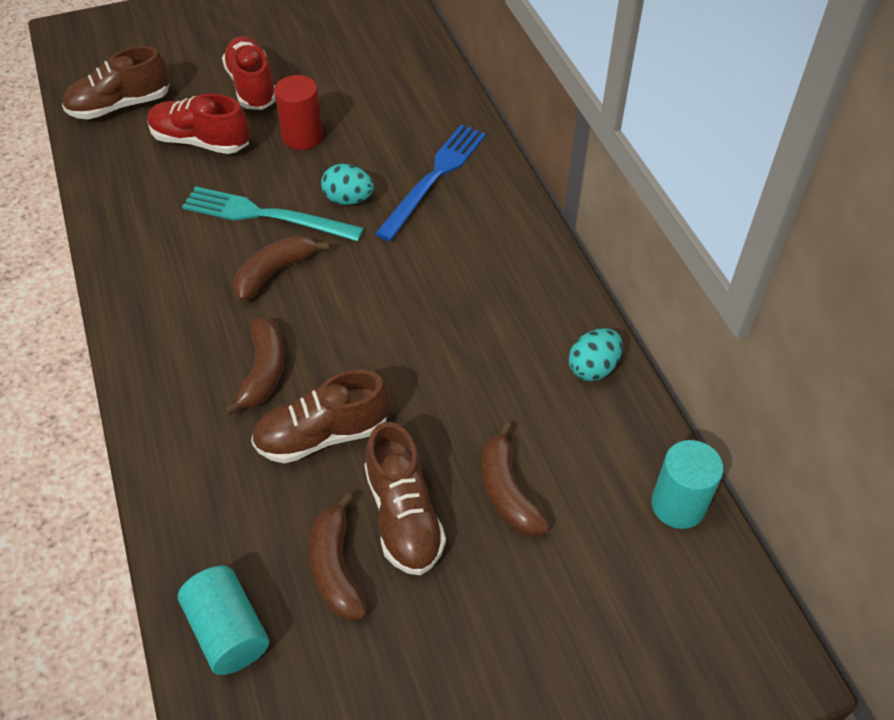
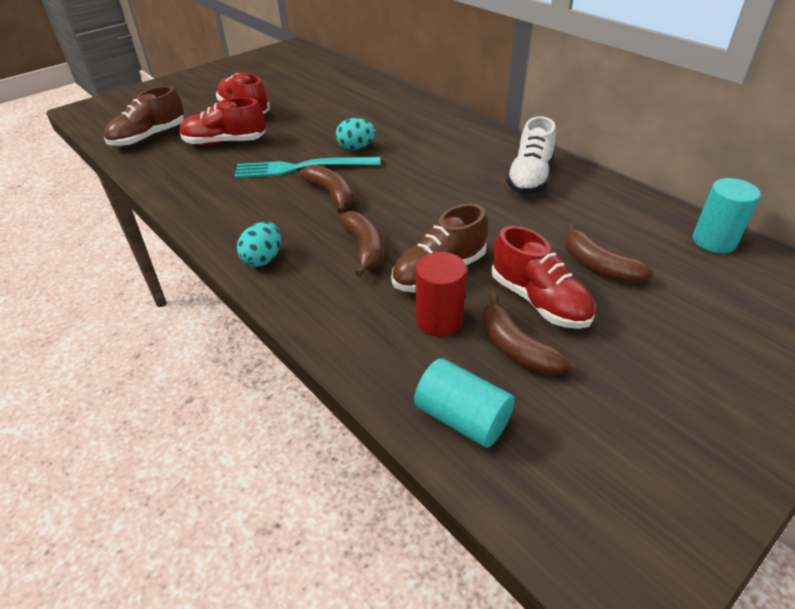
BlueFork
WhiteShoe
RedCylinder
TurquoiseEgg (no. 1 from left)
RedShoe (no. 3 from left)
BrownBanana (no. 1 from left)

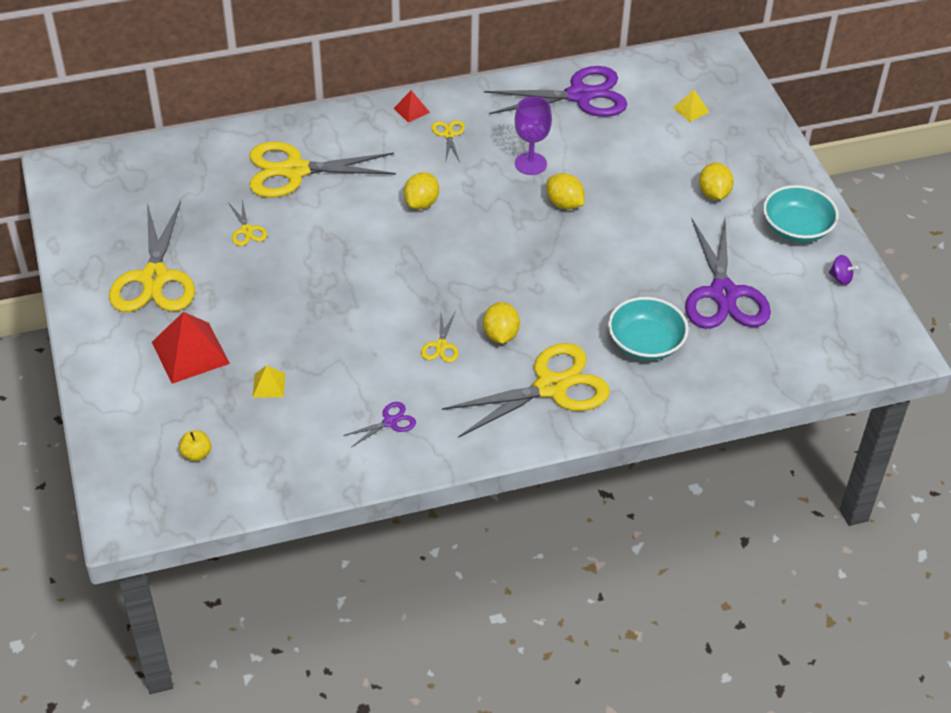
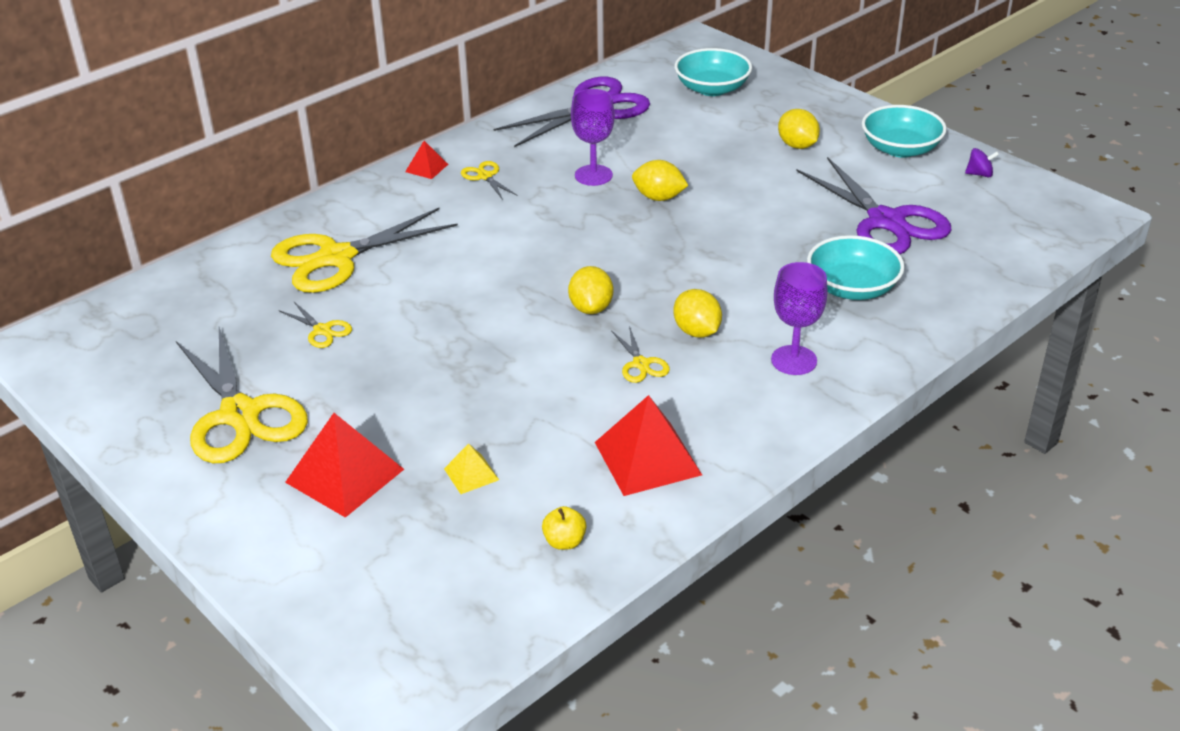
YellowApple
YellowLemon (no. 1 from left)
RedPyramid (no. 3 from left)
PurpleGoblet (no. 2 from left)
TurquoiseBowl (no. 1 from left)

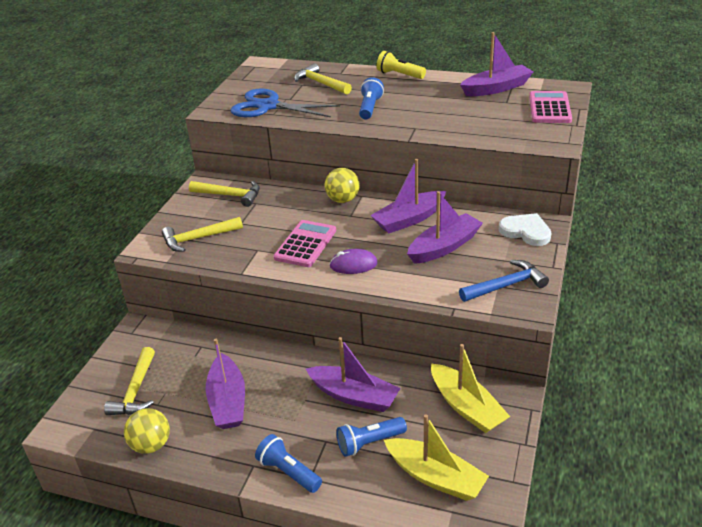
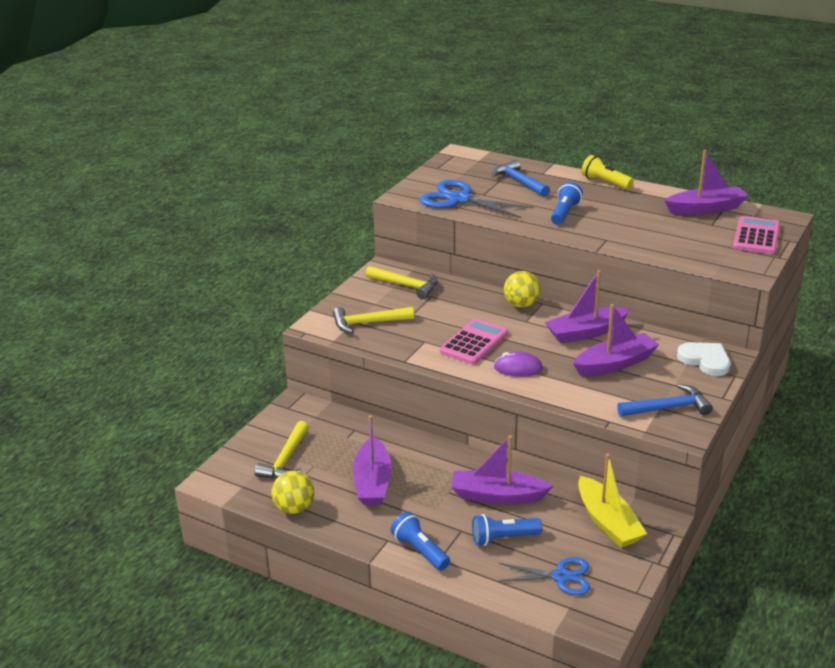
BlueScissors (no. 2 from left)
BlueHammer (no. 1 from left)
PurpleBoat (no. 2 from left)

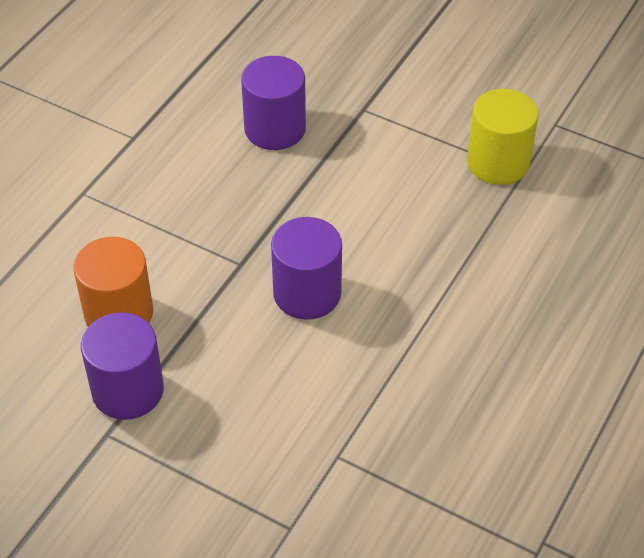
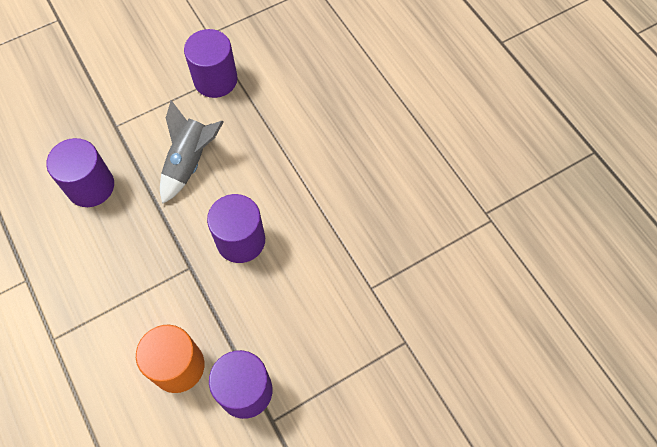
GreyRocket
PurpleCylinder (no. 2 from left)

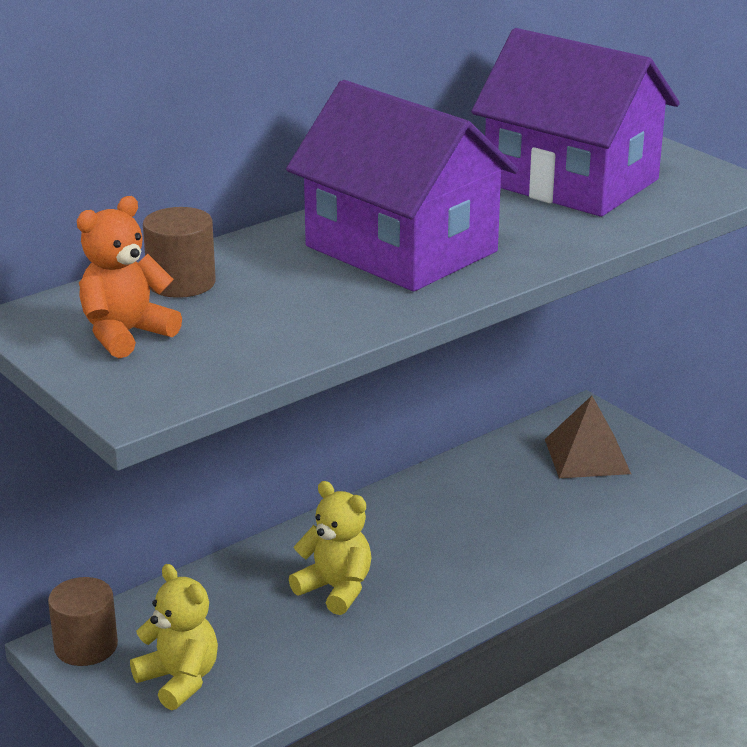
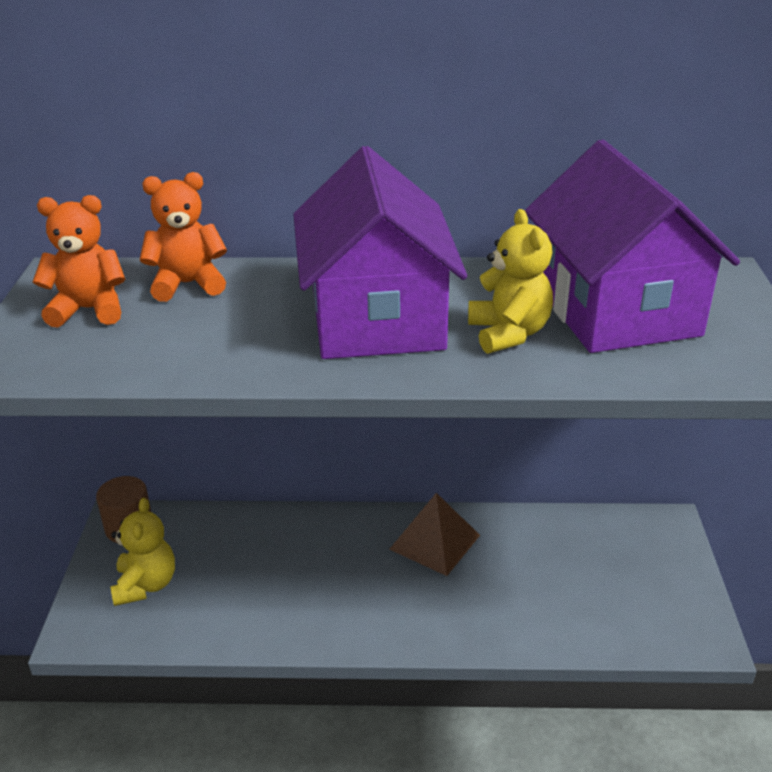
YellowTeddyBear (no. 2 from left)
BrownPyramid
OrangeTeddyBear (no. 2 from left)

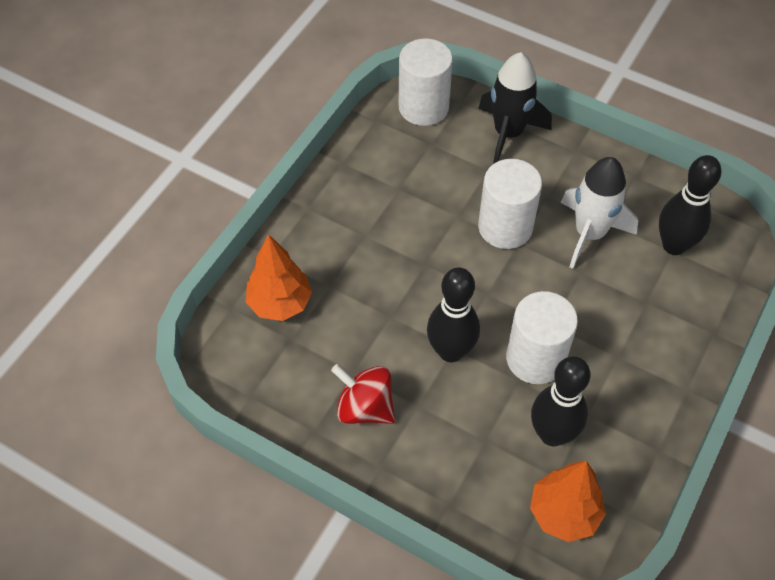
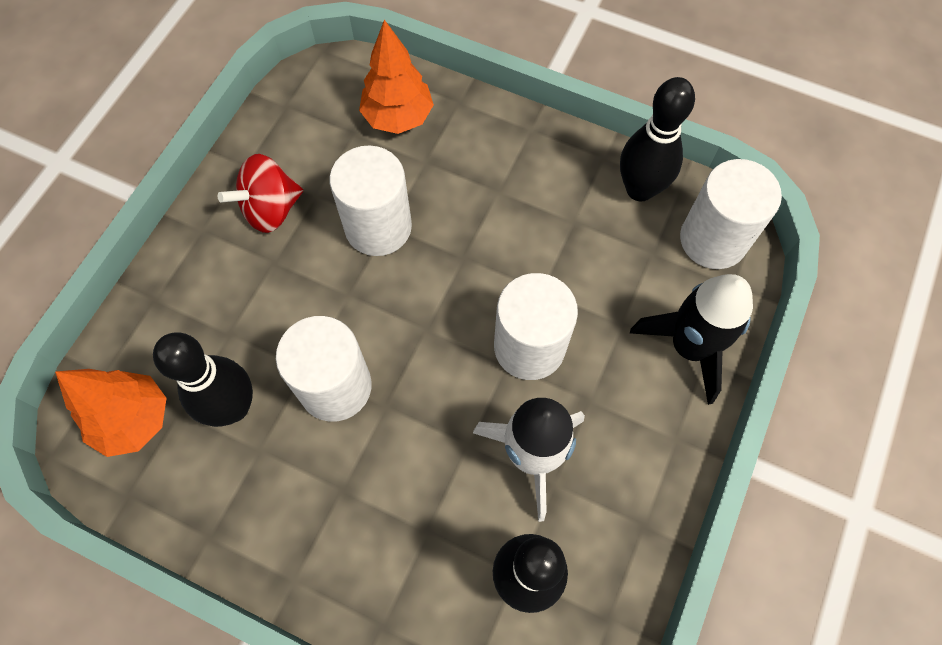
WhiteCylinder (no. 2 from left)
BlackBowlingPin (no. 3 from left)
RedSpinningTop

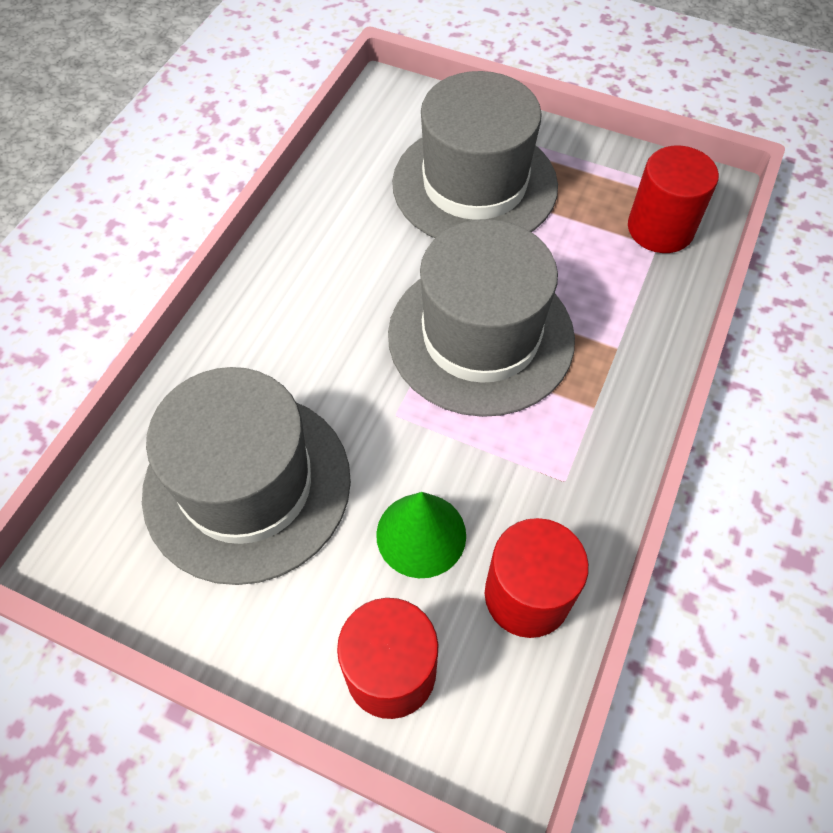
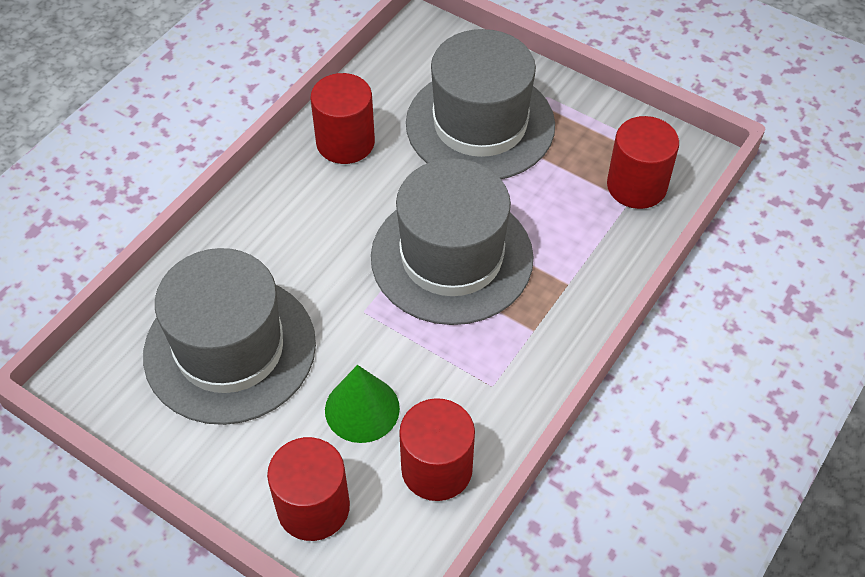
RedCylinder (no. 2 from left)

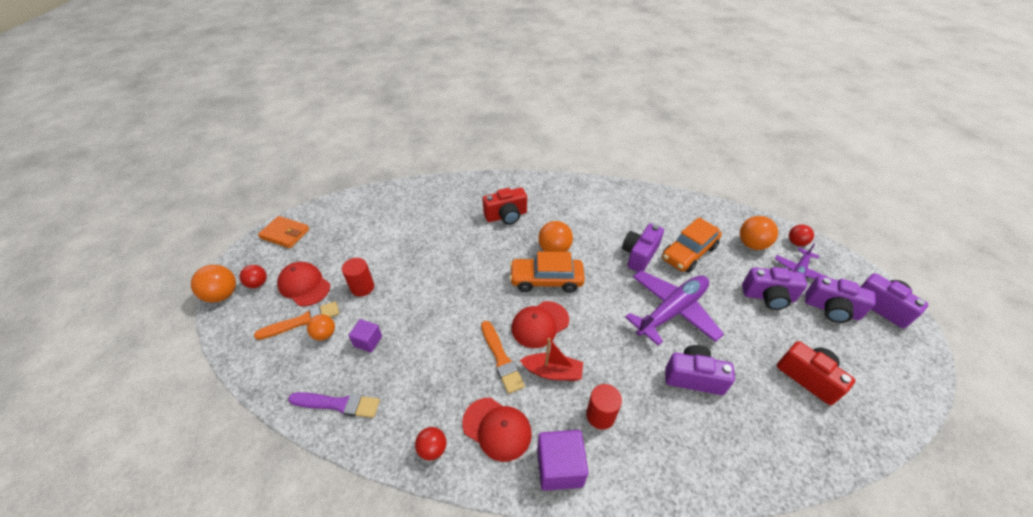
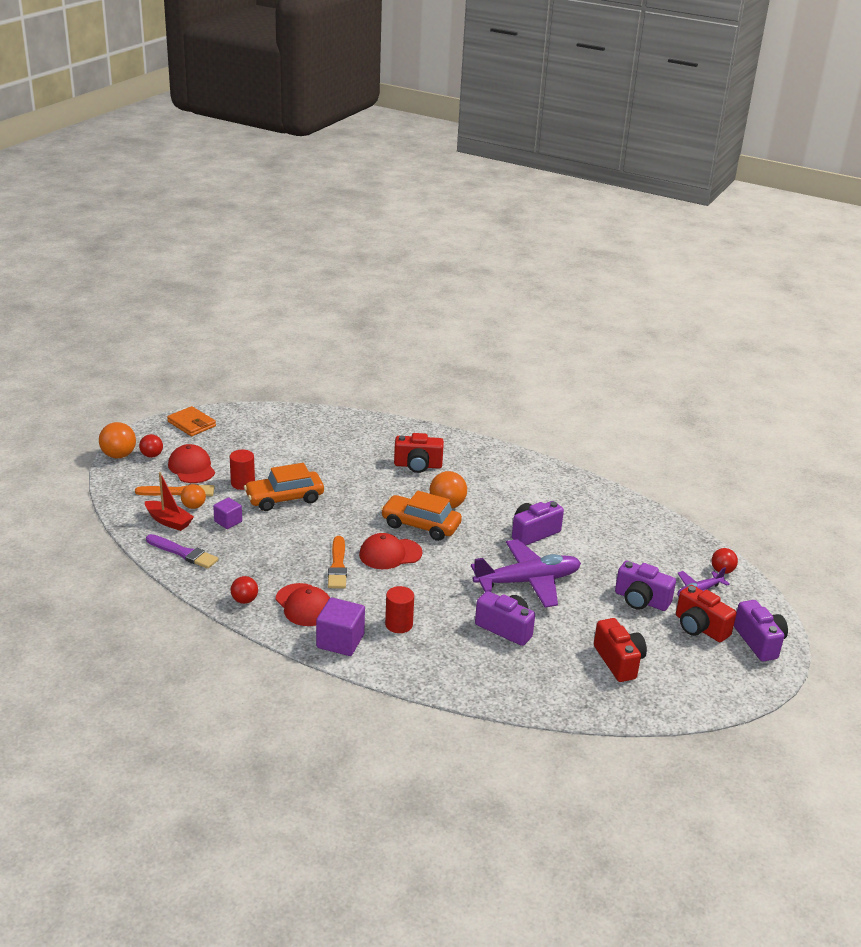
OrangeBall (no. 4 from left in the first image)
RedBoat
OrangeCar (no. 1 from left)
RedCamera (no. 3 from left)

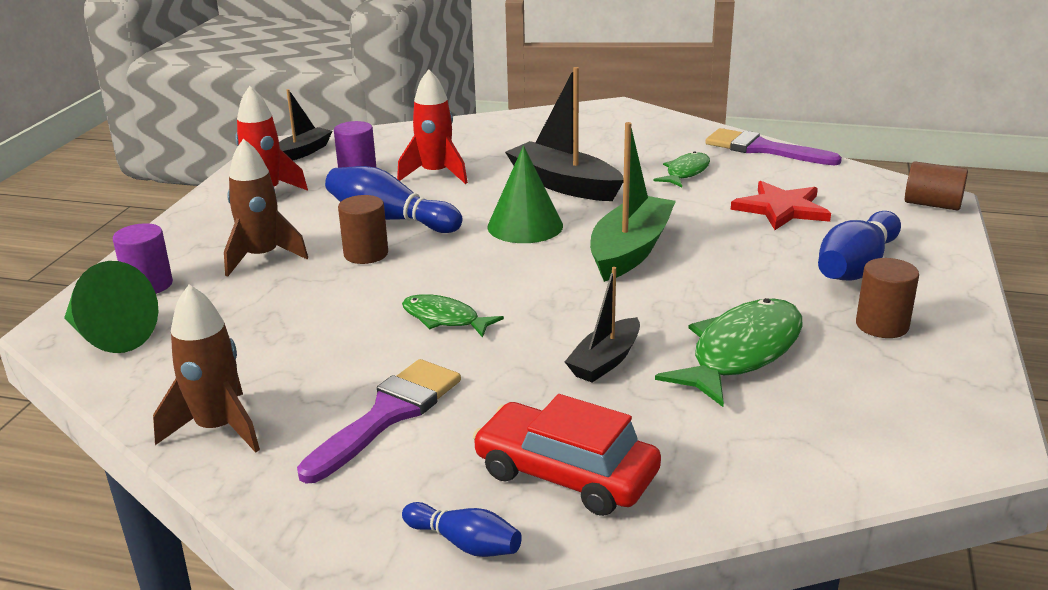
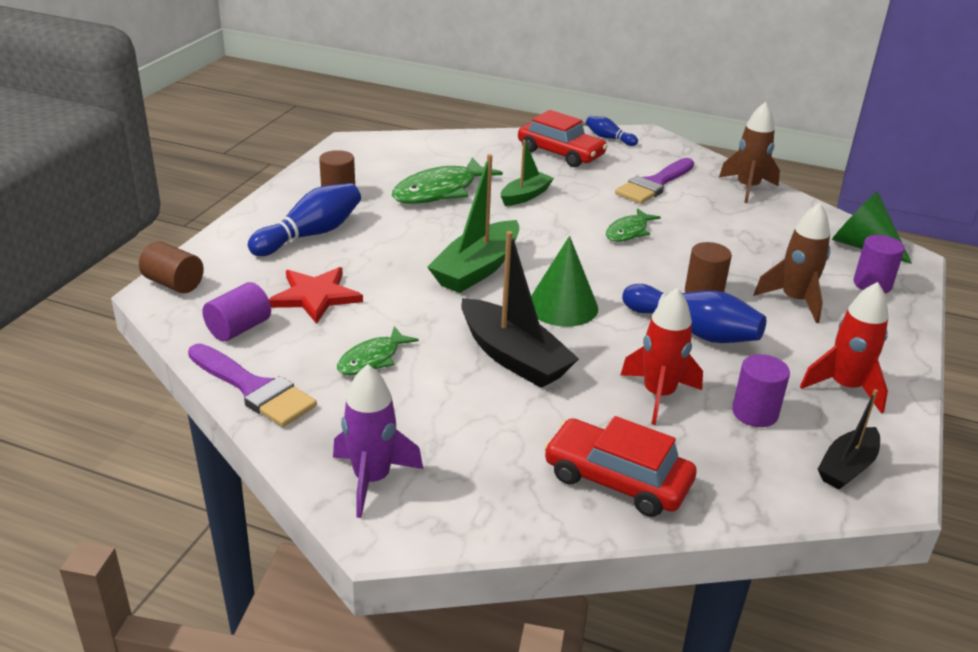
PurpleCylinder (no. 1 from left)
PurpleRocket
RedCar (no. 2 from left)
GreenBoat (no. 2 from left)
GreenFish (no. 3 from left)

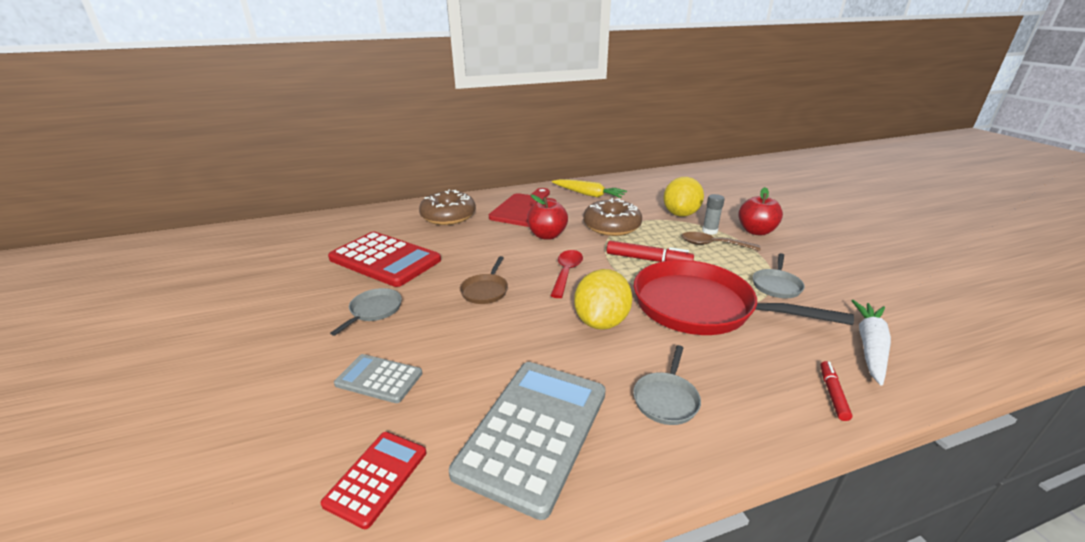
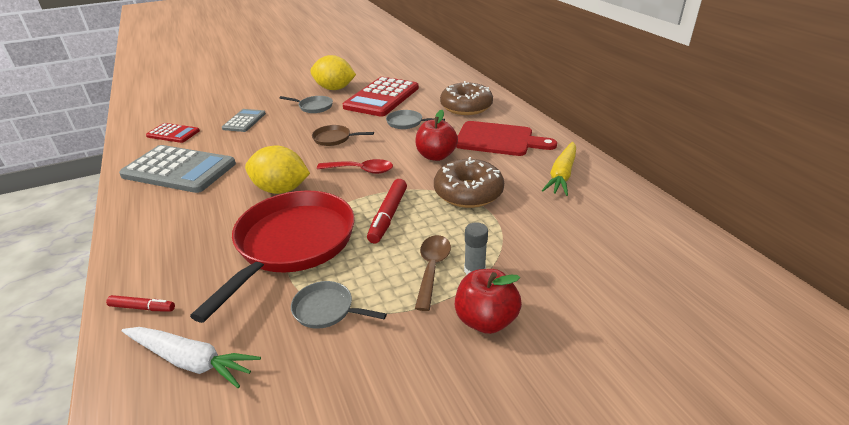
GreyPan (no. 3 from left)
YellowLemon (no. 2 from left)

